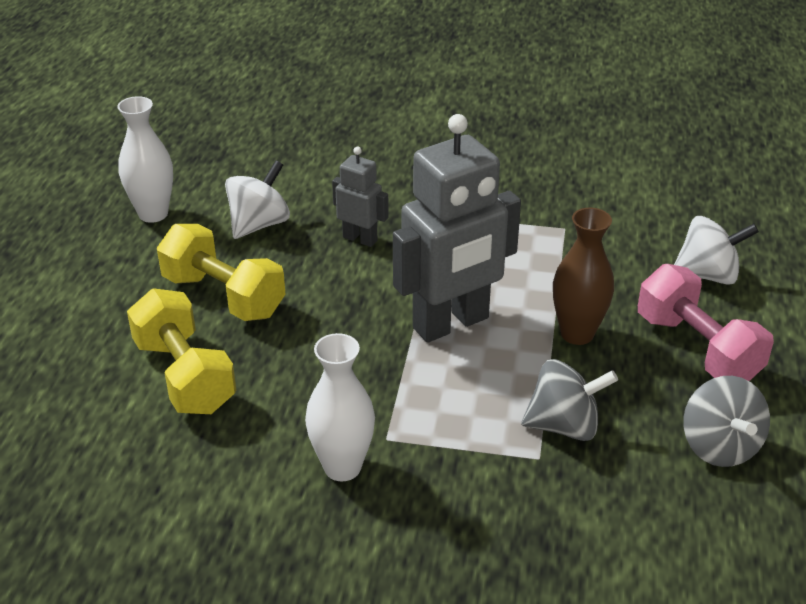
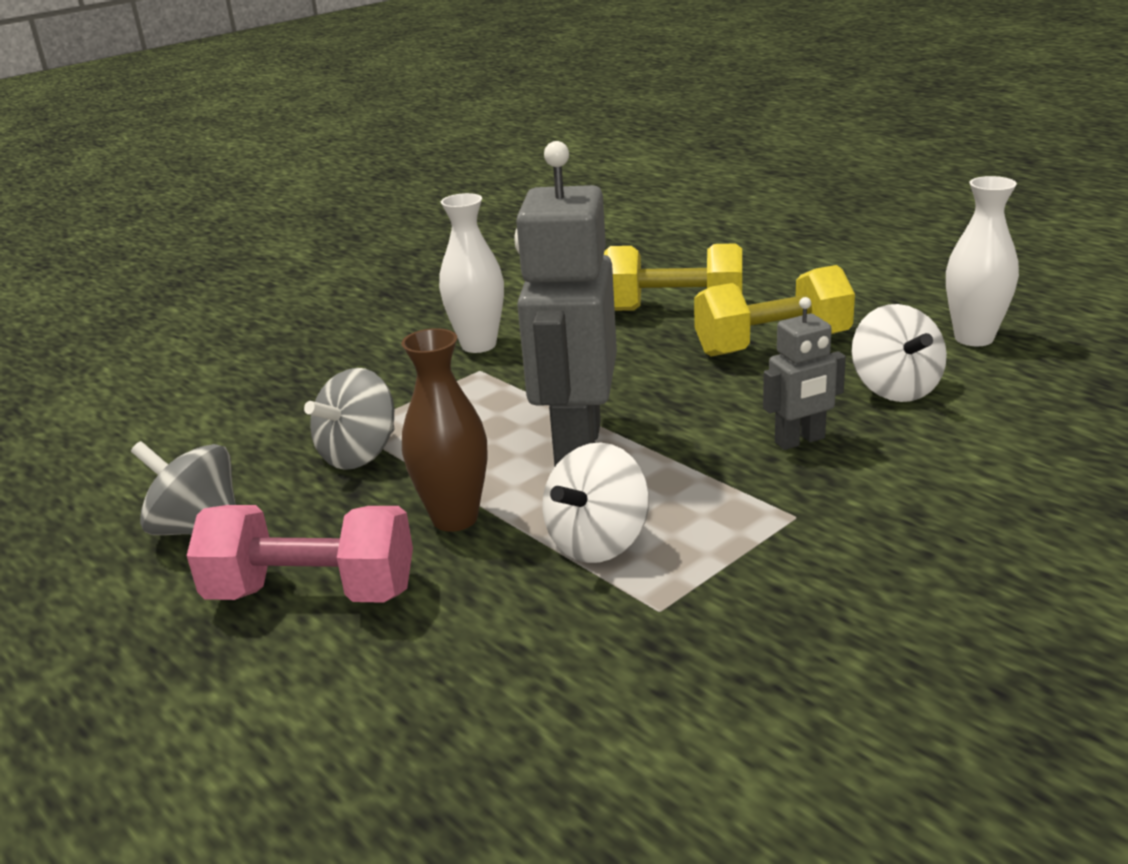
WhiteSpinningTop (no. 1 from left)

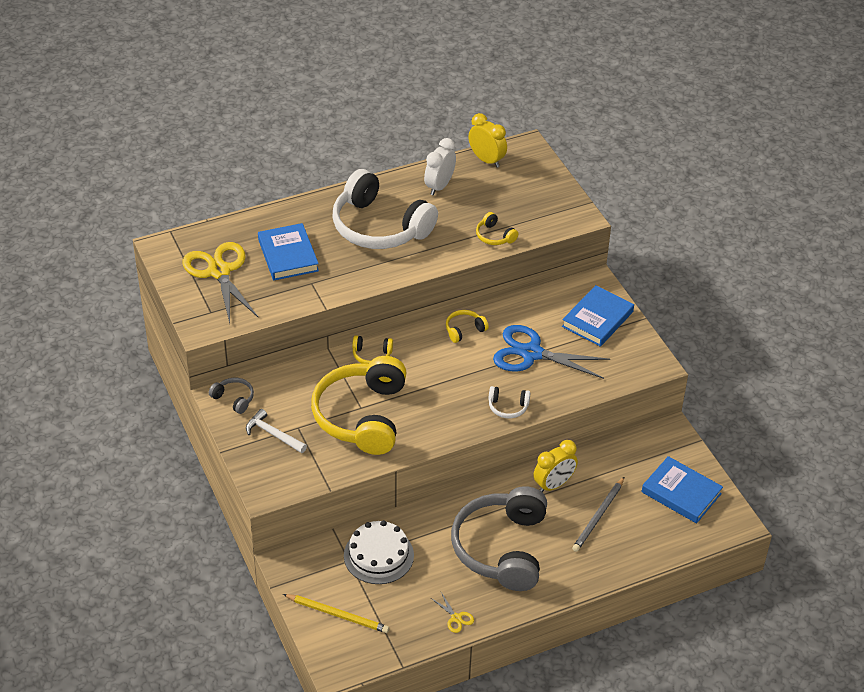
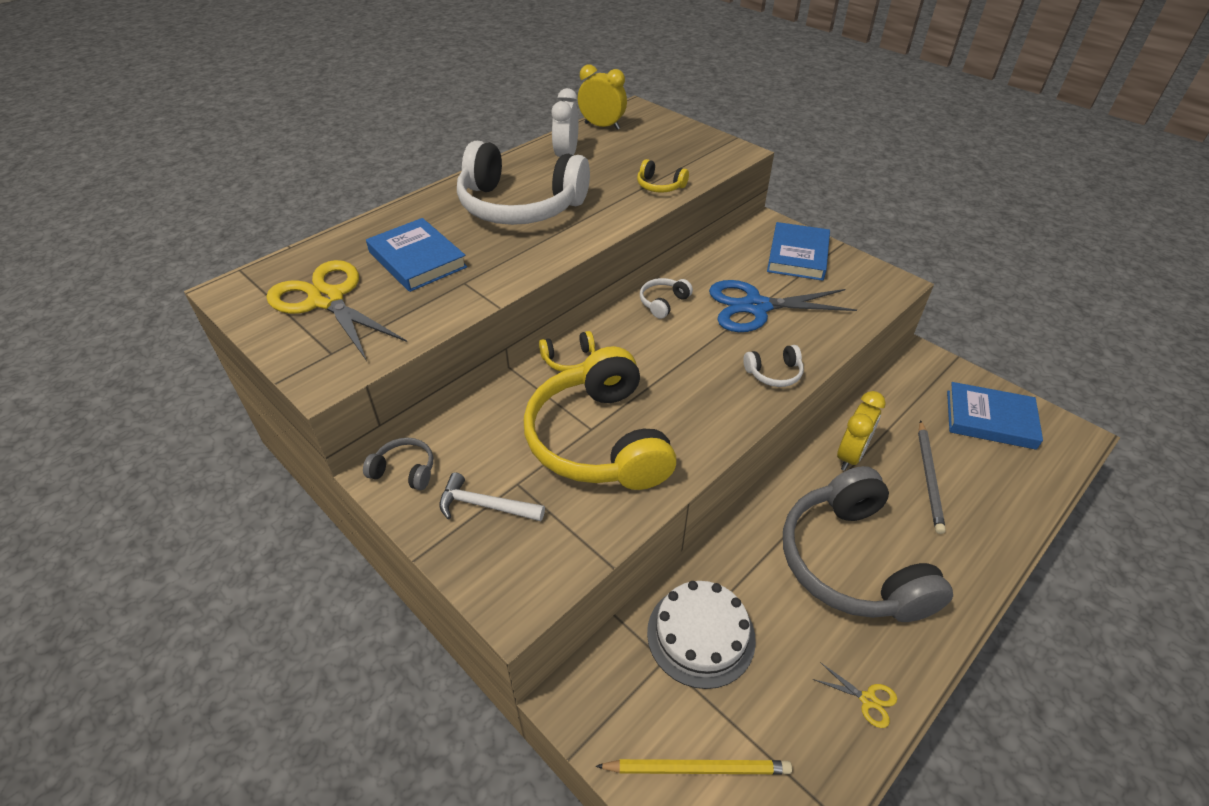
WhiteHeadphones (no. 2 from left)

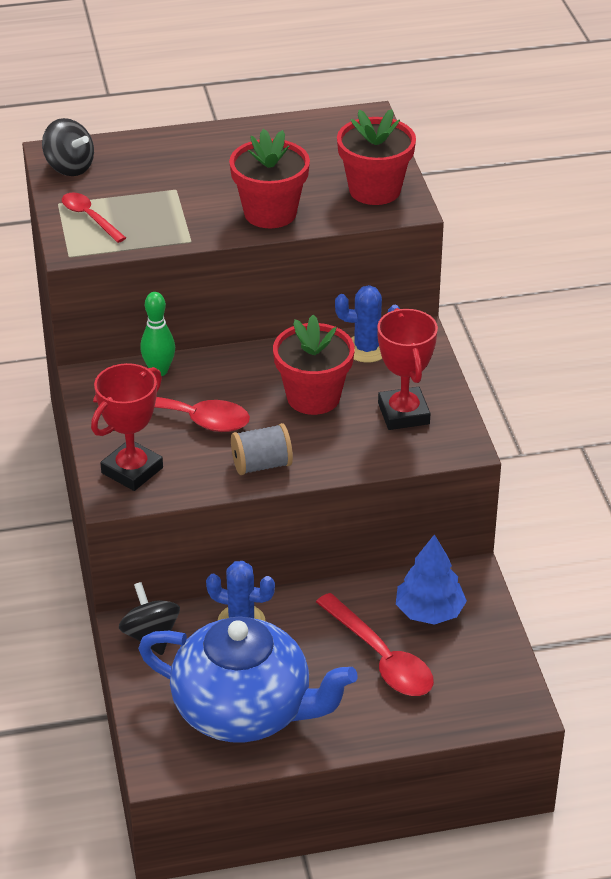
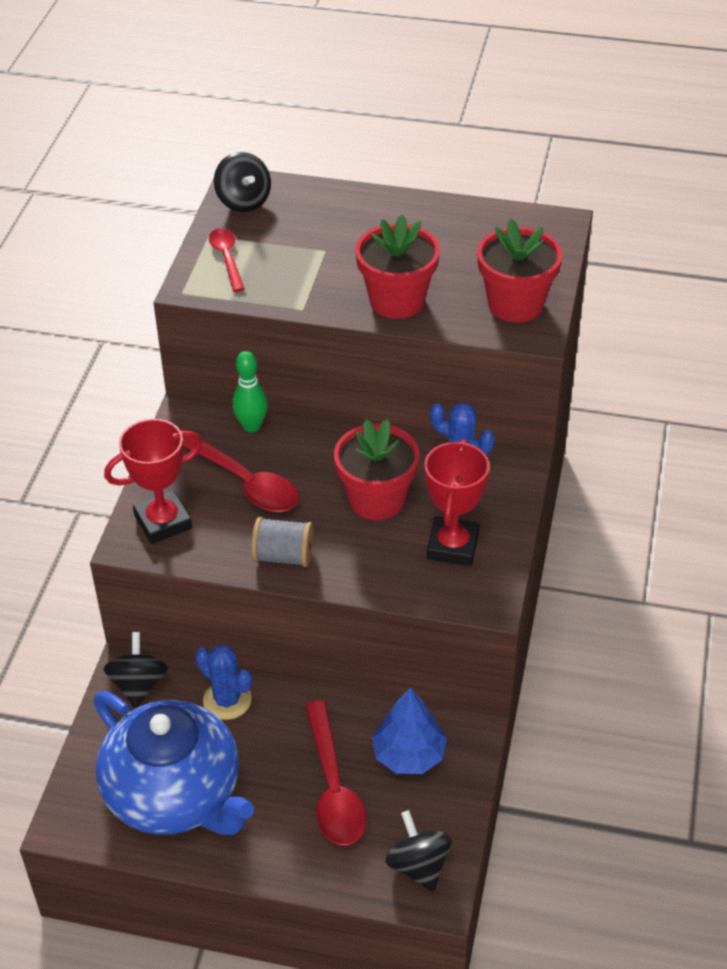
BlackSpinningTop (no. 3 from left)

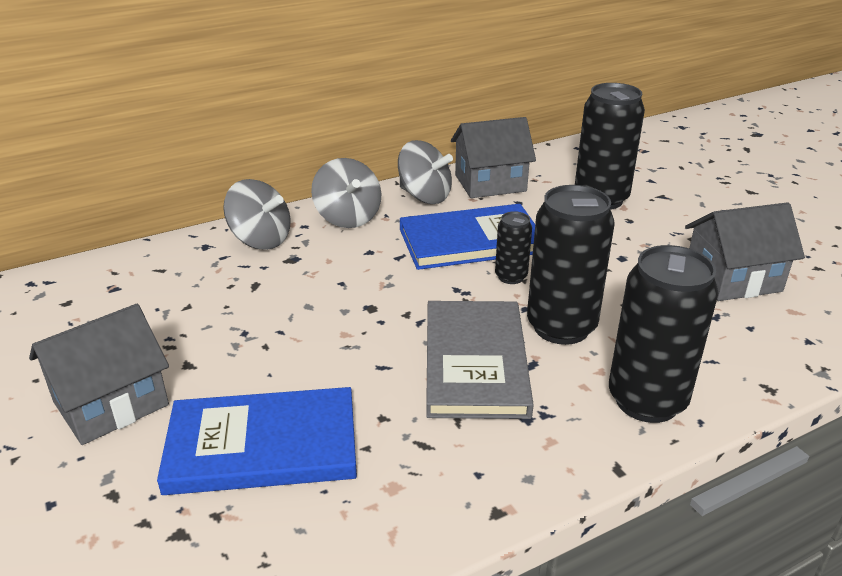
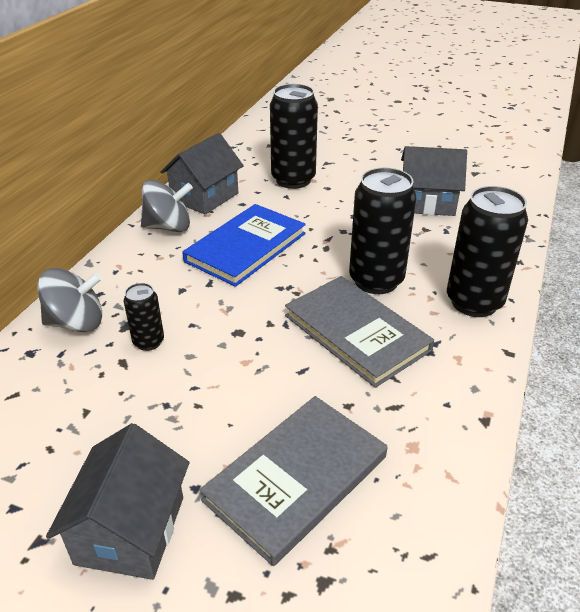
GreySpinningTop (no. 2 from left in the first image)
BlackCan (no. 1 from left)
GreyBook (no. 1 from left)
GreyHouse (no. 3 from left)

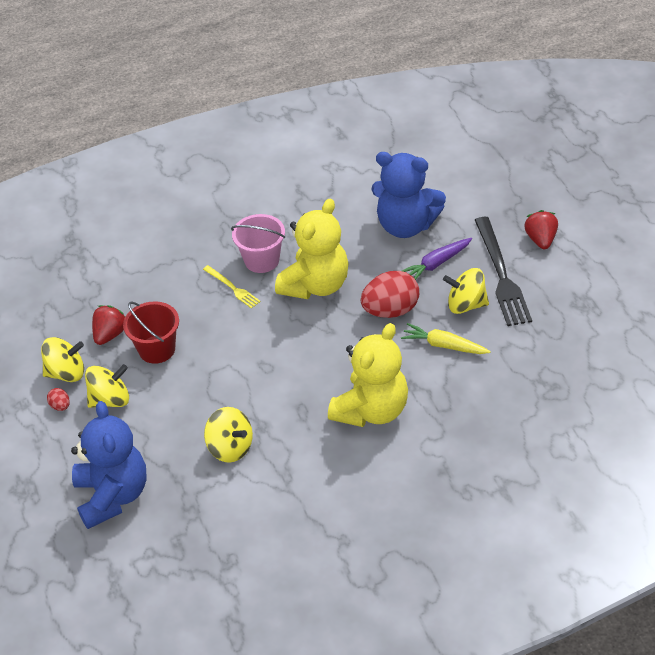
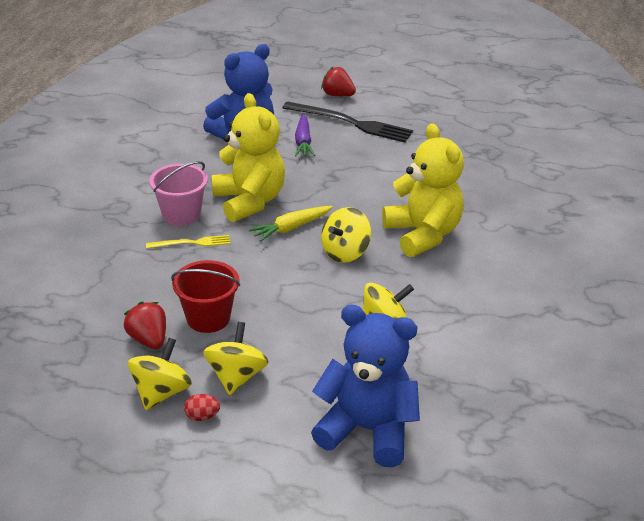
RedEgg (no. 2 from left in the first image)
YellowCarrot
YellowSpinningTop (no. 3 from left)

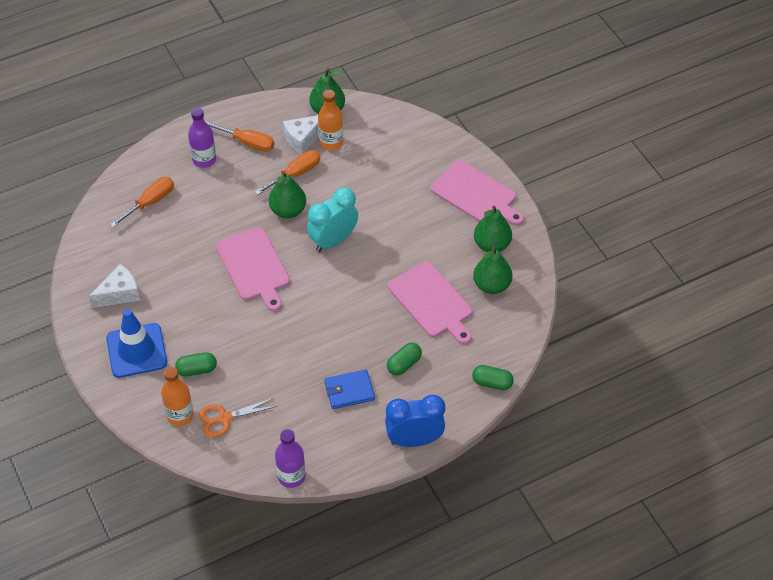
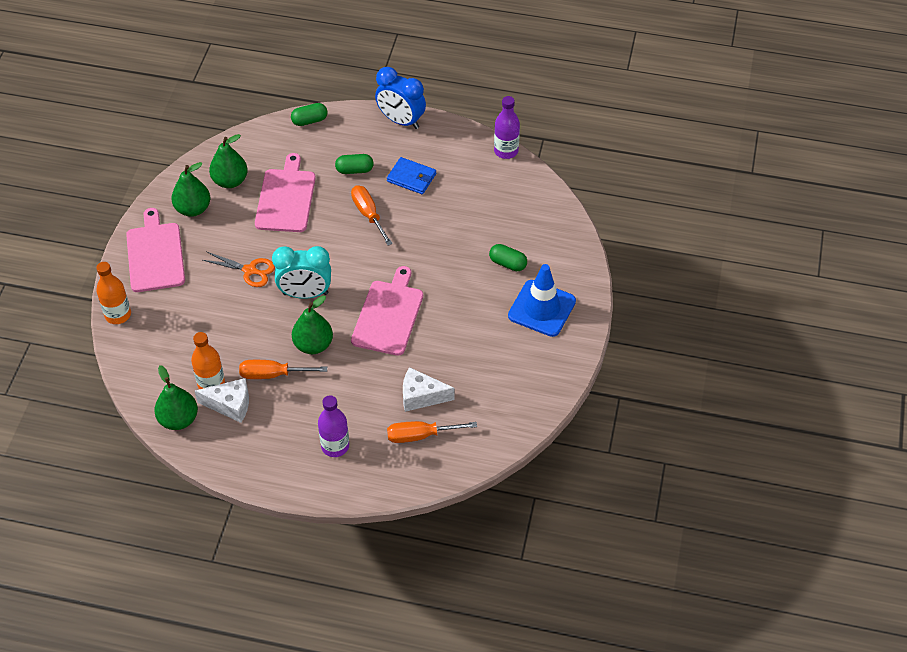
WhiteCheese (no. 2 from left)
OrangeBottle (no. 1 from left)
OrangeScissors
OrangeScrewdriver (no. 2 from left)
GreenCapsule (no. 1 from left)

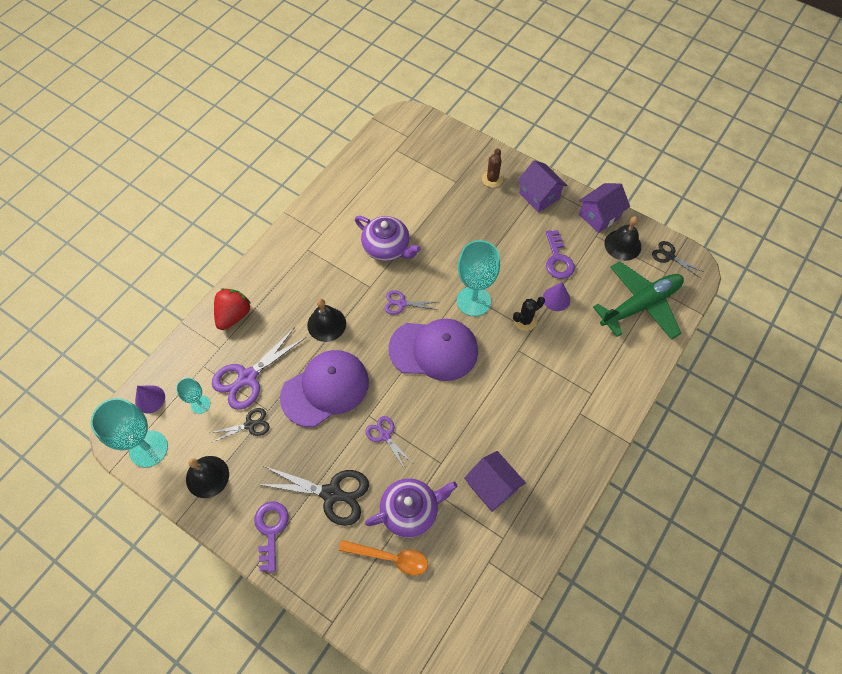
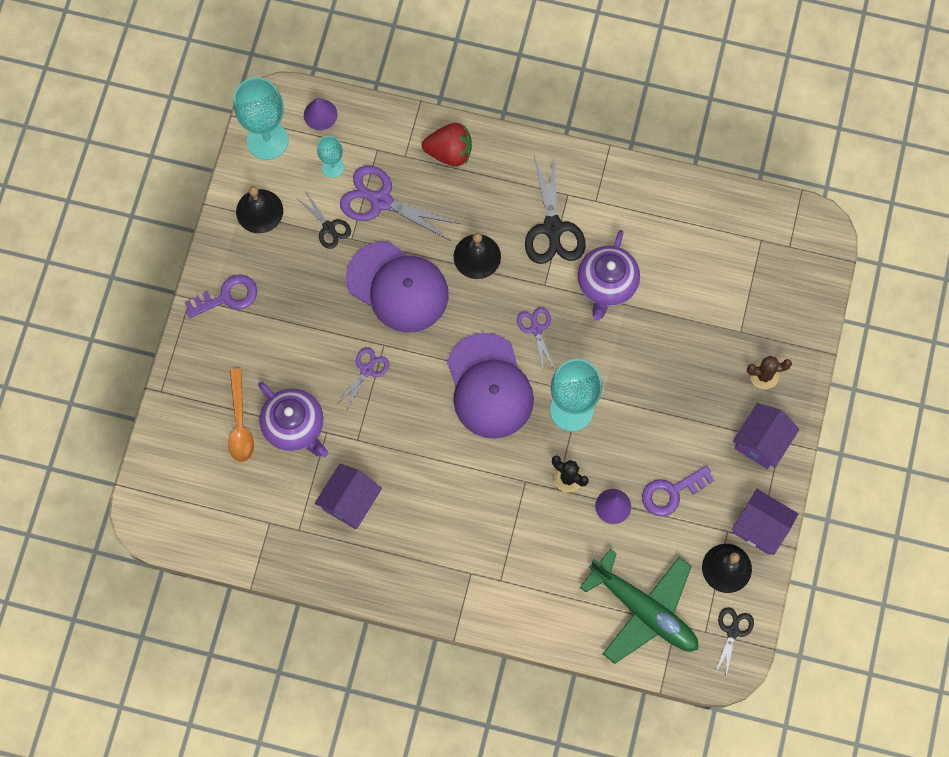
BlackScissors (no. 2 from left)

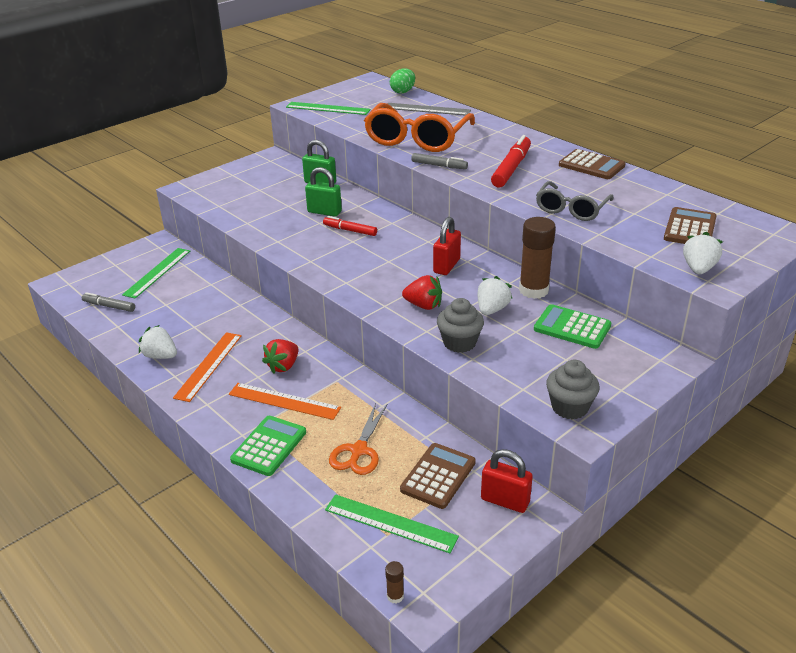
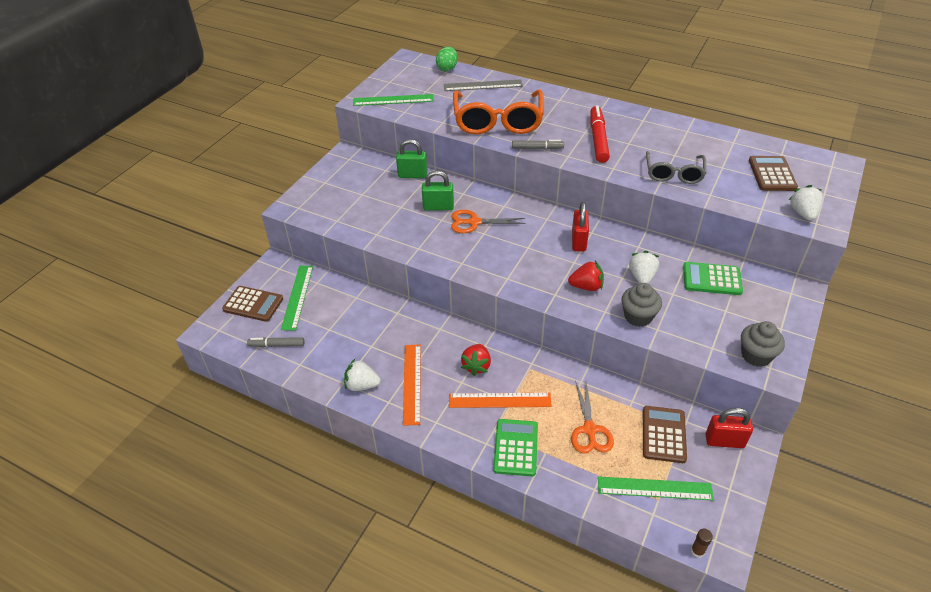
BrownGlueStick (no. 2 from left in the first image)
BrownCalculator (no. 1 from left)
OrangeScissors (no. 1 from left)

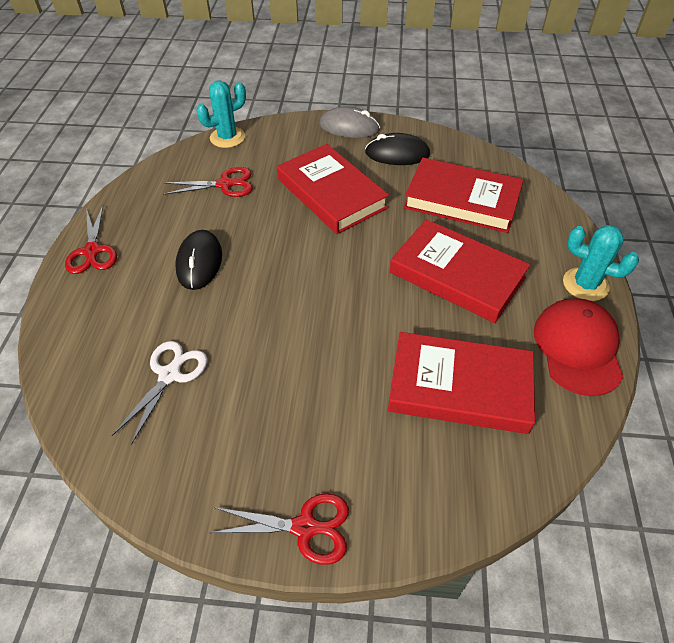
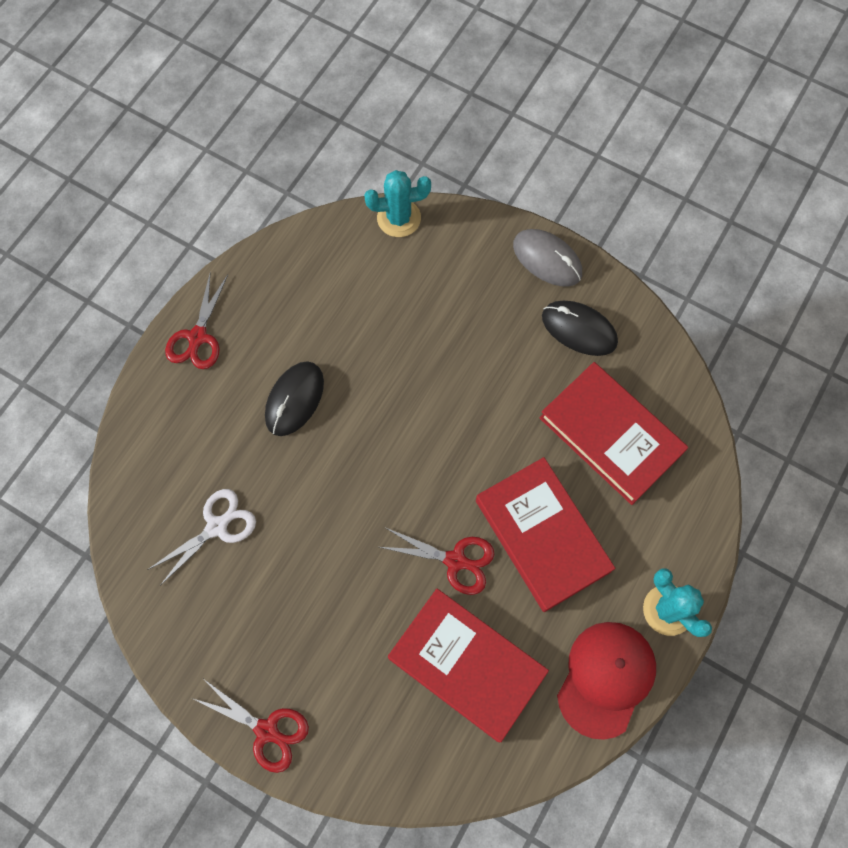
RedBook (no. 1 from left in the first image)
RedScissors (no. 3 from left)

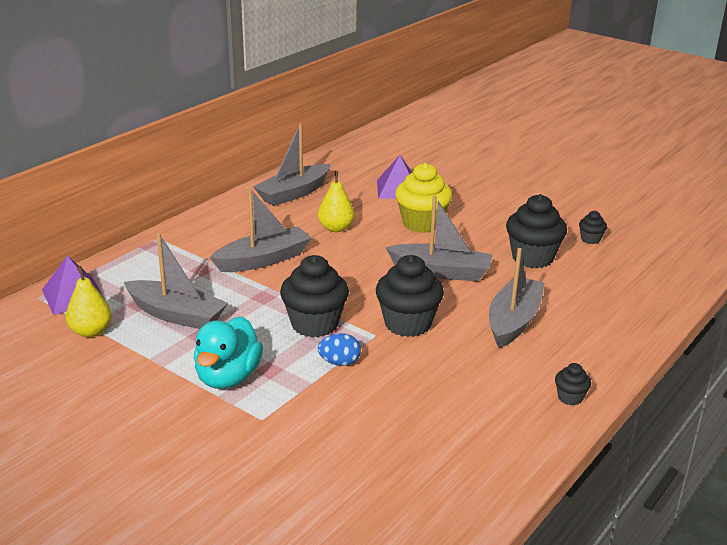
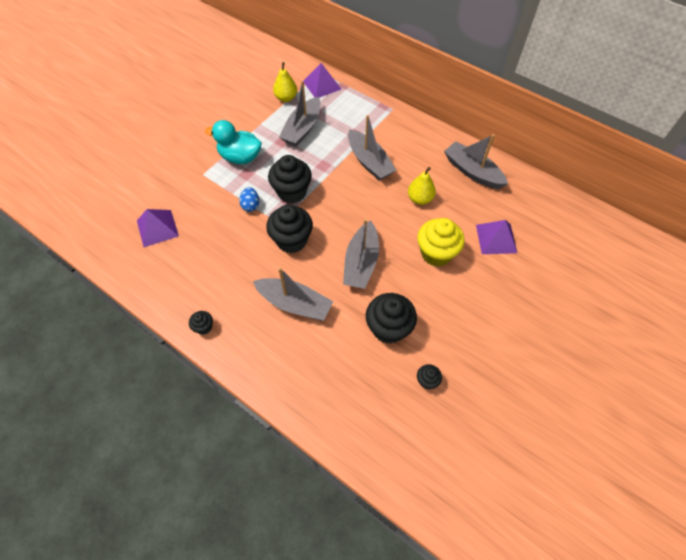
PurplePyramid (no. 1 from left)

